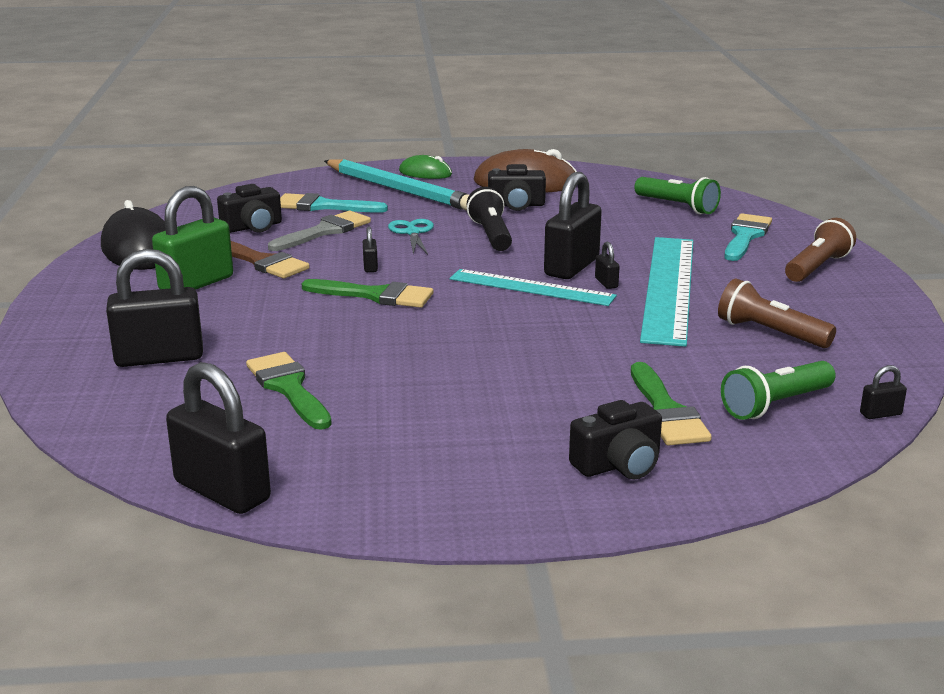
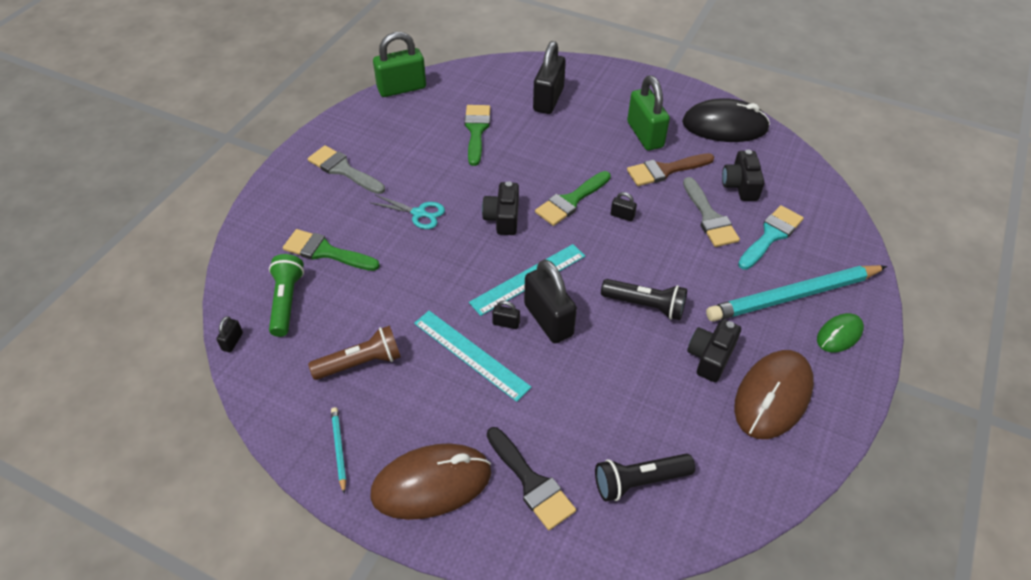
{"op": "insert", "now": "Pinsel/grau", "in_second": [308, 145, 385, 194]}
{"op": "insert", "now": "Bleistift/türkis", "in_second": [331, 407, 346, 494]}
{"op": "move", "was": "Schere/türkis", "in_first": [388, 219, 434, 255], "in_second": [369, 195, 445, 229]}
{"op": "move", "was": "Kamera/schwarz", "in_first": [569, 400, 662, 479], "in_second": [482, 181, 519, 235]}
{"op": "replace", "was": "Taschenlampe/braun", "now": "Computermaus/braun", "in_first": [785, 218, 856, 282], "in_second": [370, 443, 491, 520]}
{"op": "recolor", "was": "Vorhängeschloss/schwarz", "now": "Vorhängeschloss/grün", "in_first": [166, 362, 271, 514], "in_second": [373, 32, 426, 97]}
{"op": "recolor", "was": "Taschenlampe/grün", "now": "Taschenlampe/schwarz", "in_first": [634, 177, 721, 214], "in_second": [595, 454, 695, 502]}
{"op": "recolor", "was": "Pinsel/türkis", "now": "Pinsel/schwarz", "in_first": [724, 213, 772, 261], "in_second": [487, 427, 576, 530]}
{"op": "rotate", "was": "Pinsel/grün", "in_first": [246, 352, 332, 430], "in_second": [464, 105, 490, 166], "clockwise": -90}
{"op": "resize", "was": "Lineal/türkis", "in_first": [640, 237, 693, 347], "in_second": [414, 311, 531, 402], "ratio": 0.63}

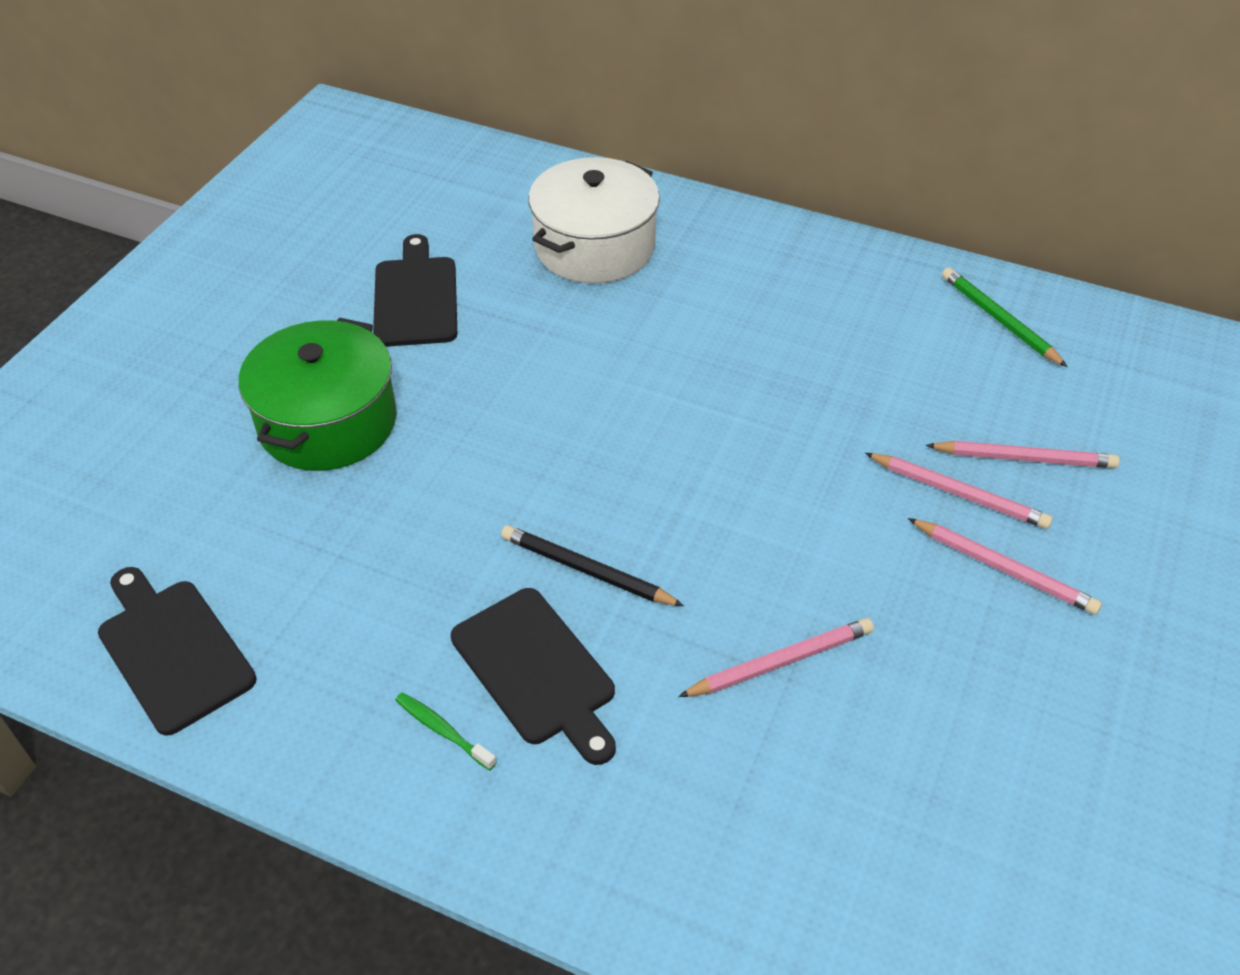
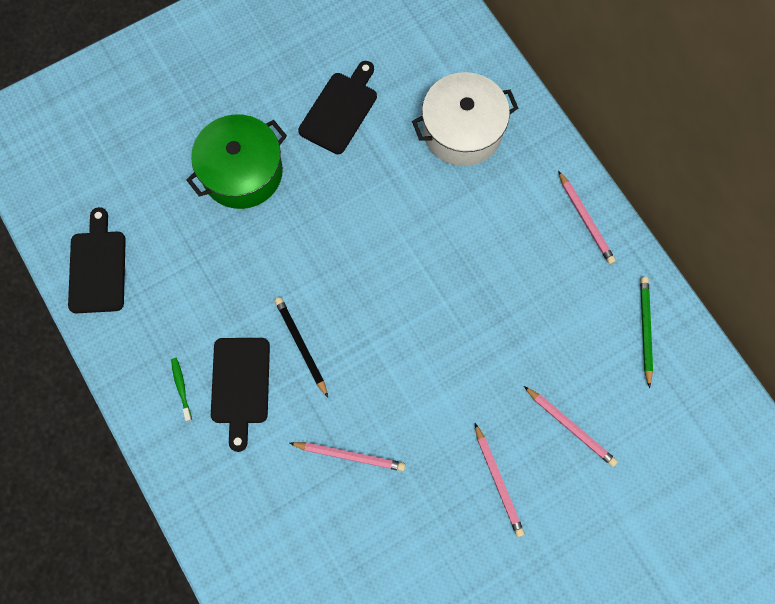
{"op": "move", "was": "Bleistift/rosa", "in_first": [865, 453, 1053, 529], "in_second": [558, 171, 616, 264]}

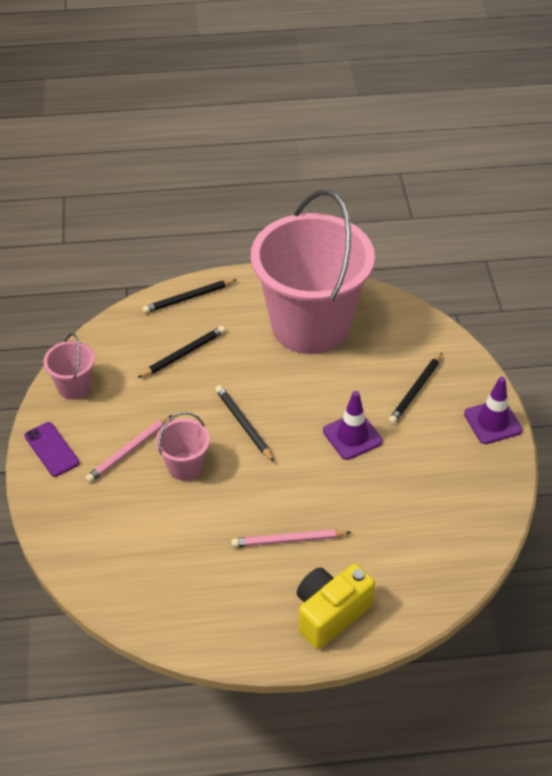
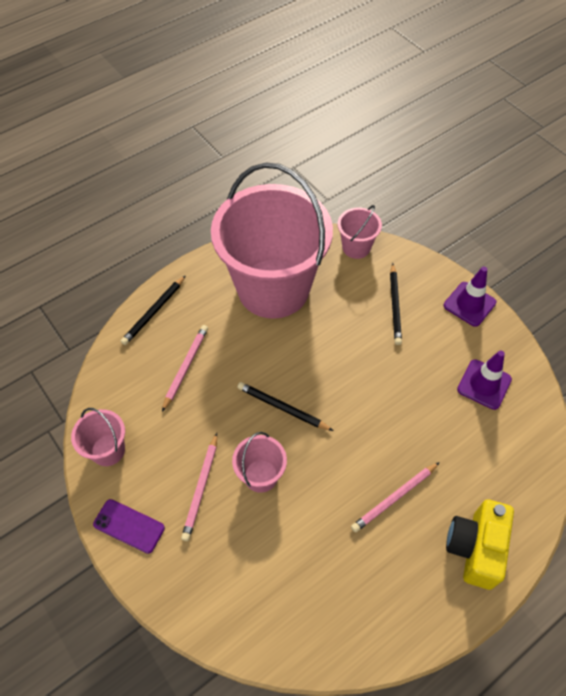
{"op": "insert", "now": "Eimer/rosa", "in_second": [337, 205, 382, 259]}
{"op": "move", "was": "Leitkegel/lila", "in_first": [323, 391, 383, 460], "in_second": [457, 350, 512, 410]}
{"op": "recolor", "was": "Bleistift/schwarz", "now": "Bleistift/rosa", "in_first": [138, 326, 225, 378], "in_second": [162, 325, 208, 412]}

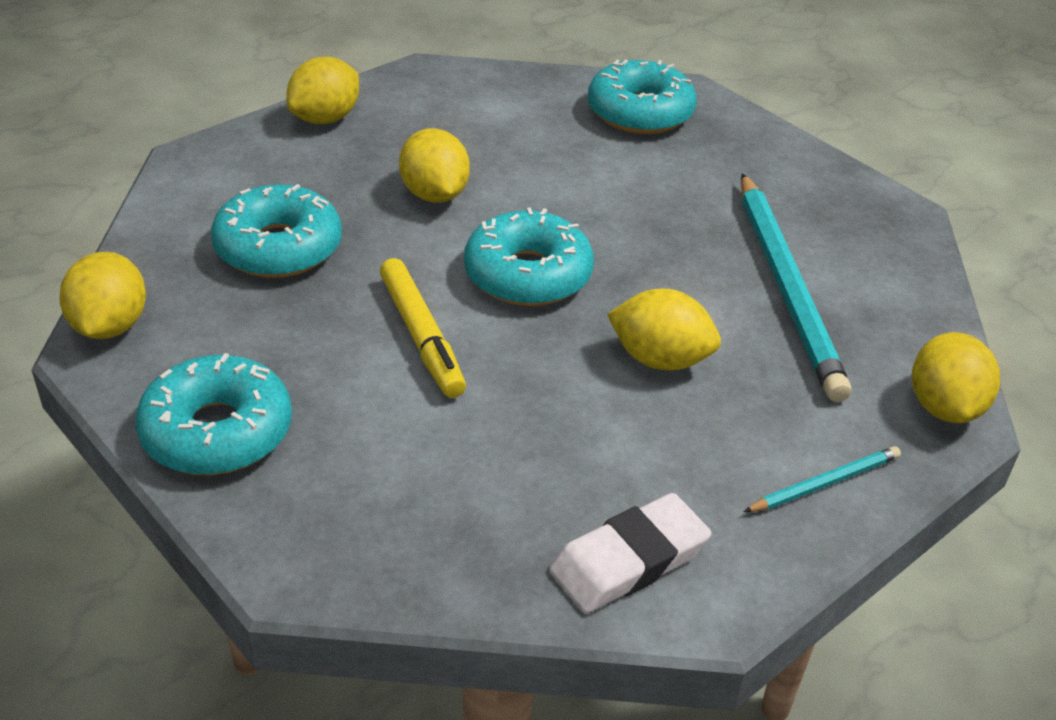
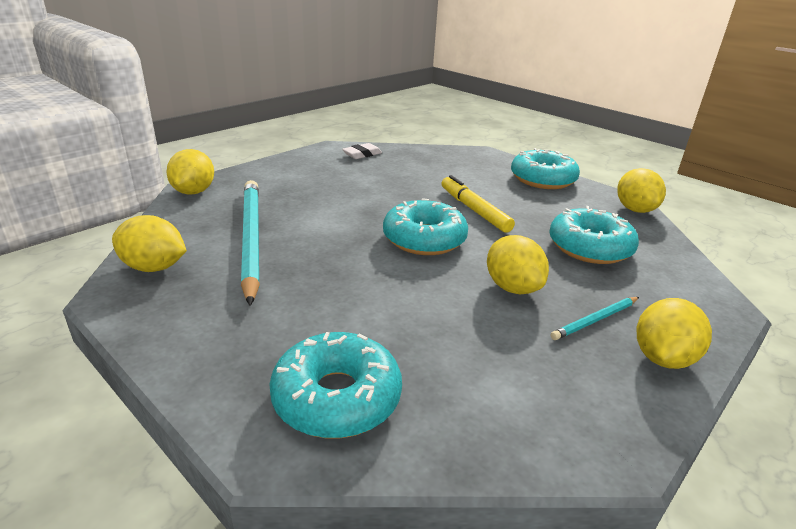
{"op": "move", "was": "Zitrone/gelb", "in_first": [607, 289, 721, 370], "in_second": [112, 215, 187, 272]}
{"op": "move", "was": "Bleistift/türkis", "in_first": [744, 446, 901, 512], "in_second": [551, 297, 639, 340]}
{"op": "resize", "was": "Radiergummi/weiß", "in_first": [549, 493, 711, 614], "in_second": [342, 143, 382, 159], "ratio": 0.66}

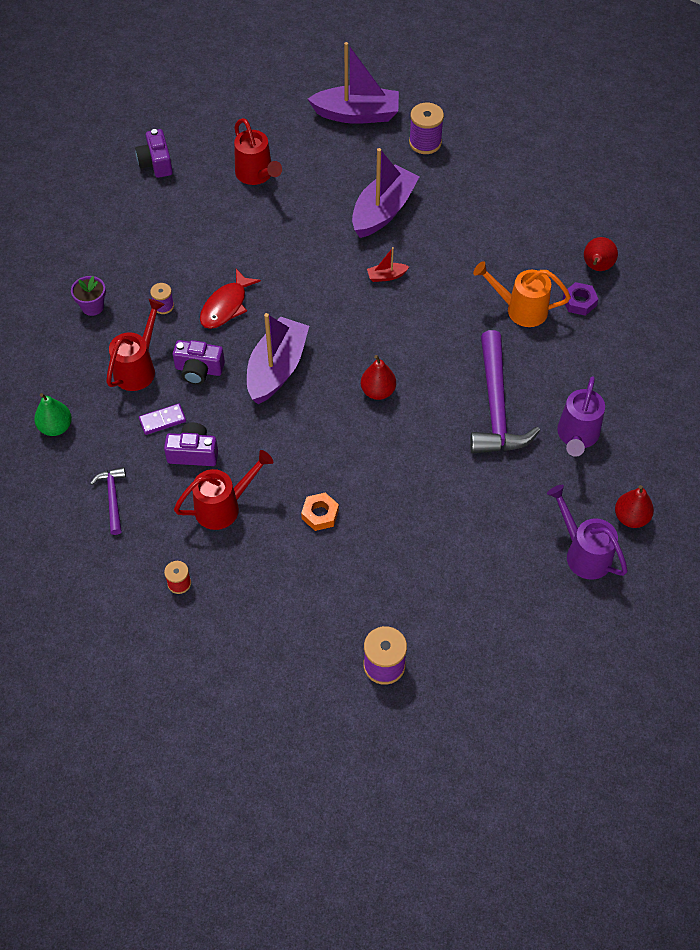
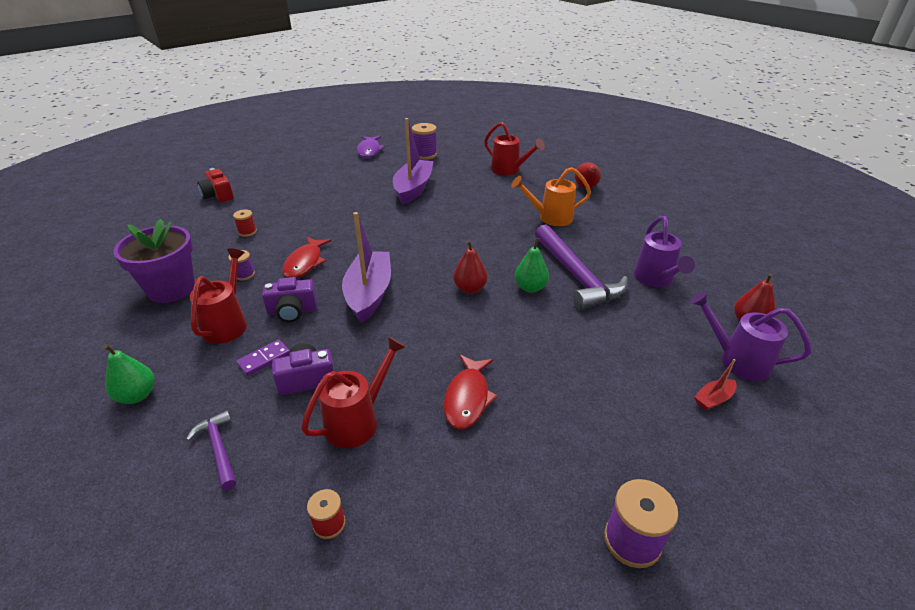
{"op": "delete", "was": "Sechskantmutter/lila", "in_first": [563, 282, 598, 316]}
{"op": "insert", "now": "Garnrolle/rot", "in_second": [233, 210, 257, 237]}
{"op": "insert", "now": "Birne/grün", "in_second": [515, 238, 549, 293]}
{"op": "move", "was": "Gießkanne/rot", "in_first": [234, 118, 282, 185], "in_second": [484, 122, 545, 175]}
{"op": "move", "was": "Boot/rot", "in_first": [367, 247, 409, 282], "in_second": [694, 359, 737, 411]}
{"op": "replace", "was": "Sechskantmutter/orange", "now": "Fisch/rot", "in_first": [301, 493, 339, 531], "in_second": [444, 354, 498, 429]}
{"op": "replace", "was": "Boot/lila", "now": "Fisch/lila", "in_first": [308, 42, 399, 124], "in_second": [357, 136, 385, 158]}
{"op": "recolor", "was": "Kamera/lila", "now": "Kamera/rot", "in_first": [135, 129, 173, 178], "in_second": [197, 168, 234, 202]}
{"op": "resize", "was": "Blumentopf/lila", "in_first": [71, 276, 106, 316], "in_second": [113, 219, 195, 303], "ratio": 1.98}

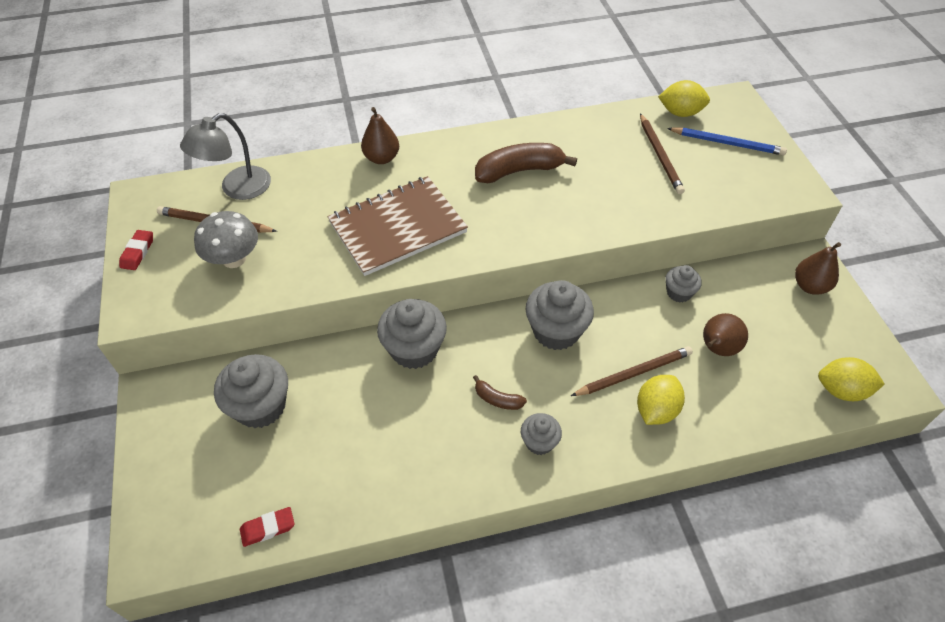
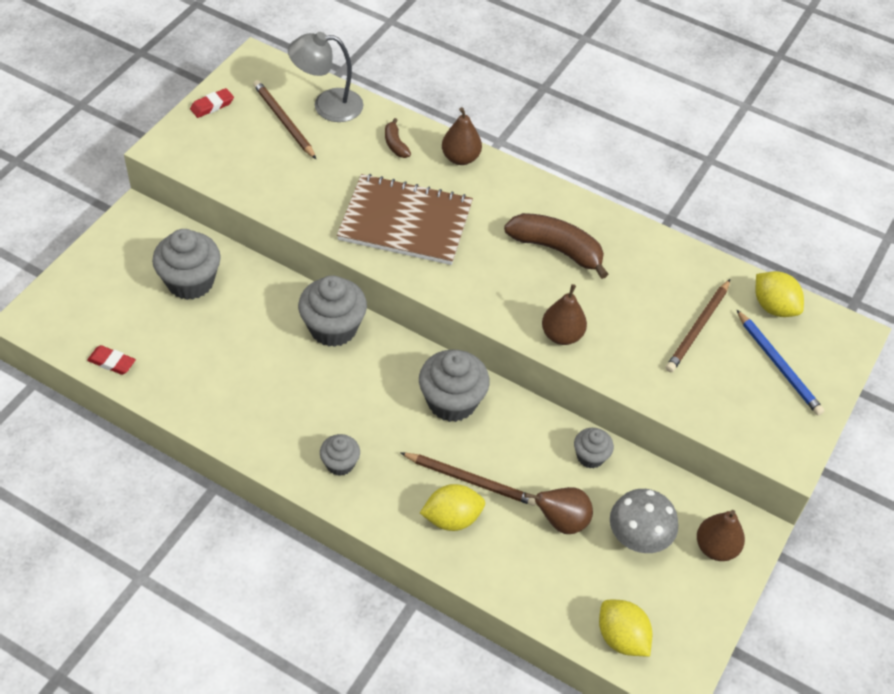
{"op": "insert", "now": "Birne/braun", "in_second": [542, 284, 587, 345]}
{"op": "move", "was": "Pilz/grau", "in_first": [194, 211, 258, 268], "in_second": [610, 489, 678, 553]}
{"op": "move", "was": "Banane/braun", "in_first": [473, 375, 527, 410], "in_second": [385, 118, 411, 158]}

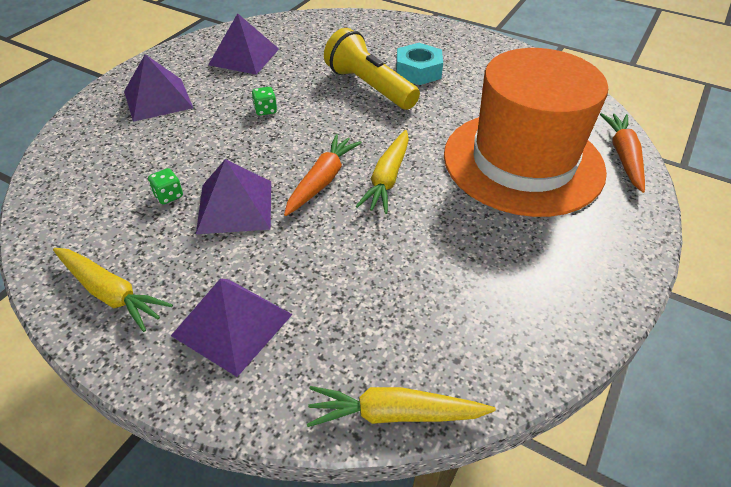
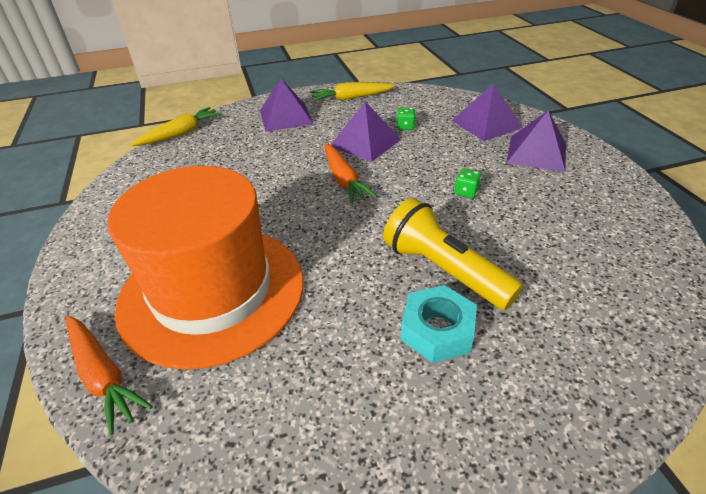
{"op": "delete", "was": "Karotte/gelb", "in_first": [356, 130, 409, 214]}
{"op": "move", "was": "Pyramide/lila", "in_first": [208, 13, 279, 75], "in_second": [451, 83, 522, 141]}
{"op": "rotate", "was": "Taschenlampe/gelb", "in_first": [324, 28, 420, 110], "in_second": [383, 198, 523, 310], "clockwise": -135}

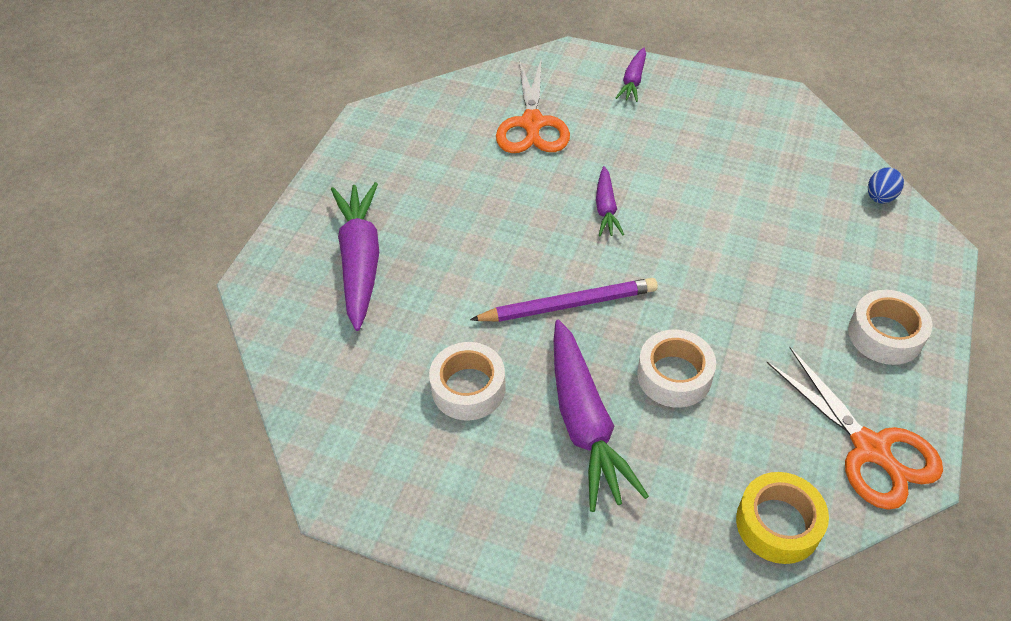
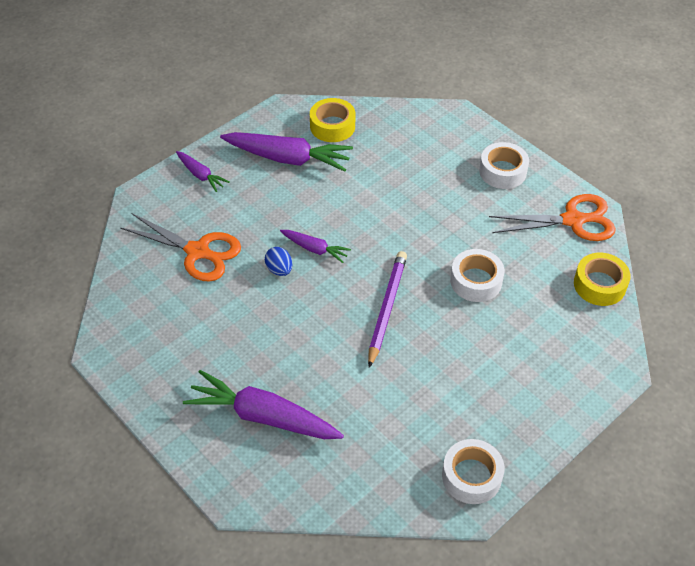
{"op": "insert", "now": "Klebeband/gelb", "in_second": [310, 98, 355, 142]}
{"op": "move", "was": "Klebeband/weiß", "in_first": [429, 342, 506, 420], "in_second": [442, 439, 505, 504]}
{"op": "move", "was": "Karotte/lila", "in_first": [554, 320, 649, 512], "in_second": [220, 132, 353, 172]}
{"op": "move", "was": "Ei/blau", "in_first": [868, 168, 904, 203], "in_second": [265, 247, 292, 276]}

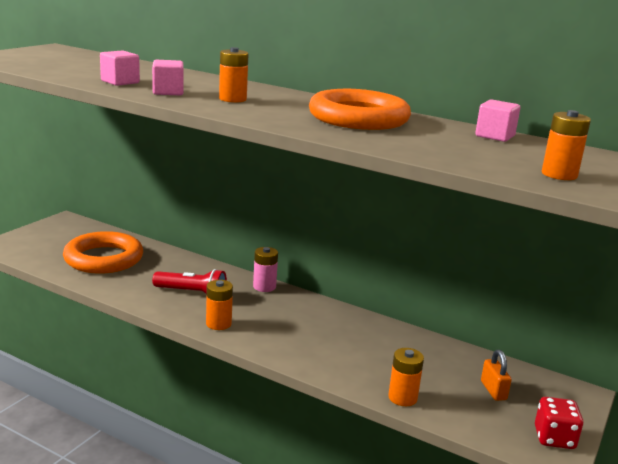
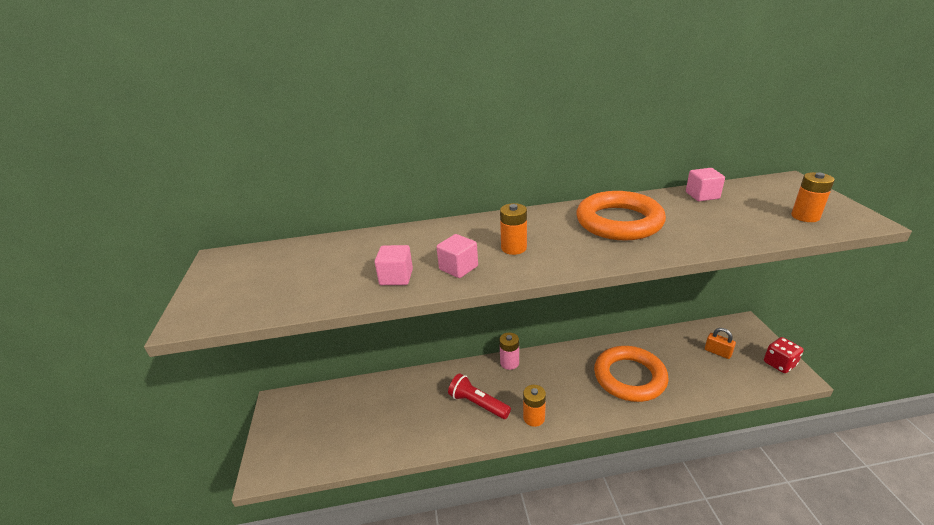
{"op": "delete", "was": "Batterie/orange", "in_first": [388, 348, 424, 406]}
{"op": "move", "was": "Ring/orange", "in_first": [63, 231, 143, 274], "in_second": [594, 346, 669, 402]}
{"op": "rotate", "was": "Taschenlampe/rot", "in_first": [152, 269, 227, 293], "in_second": [448, 373, 511, 419], "clockwise": -120}

